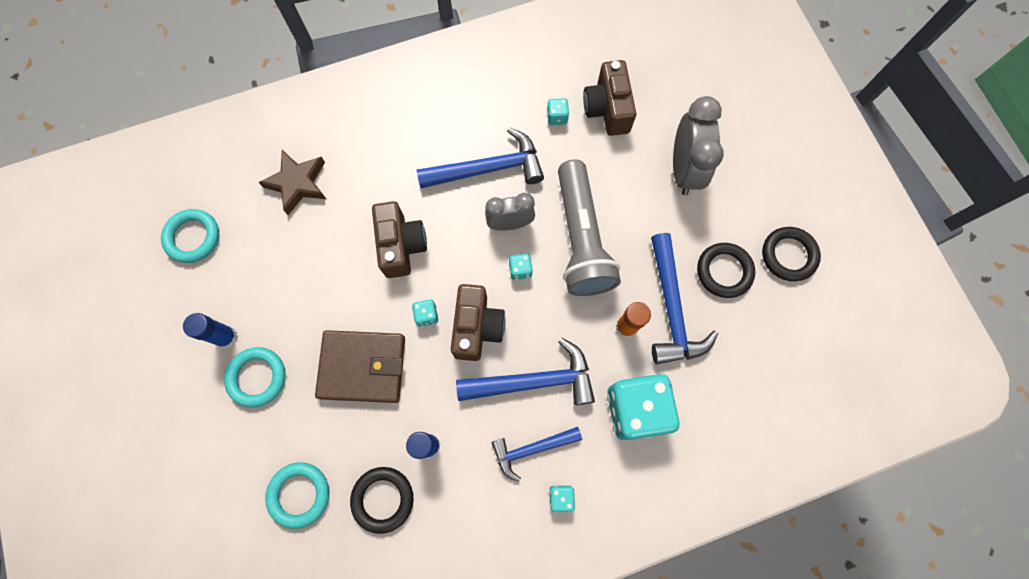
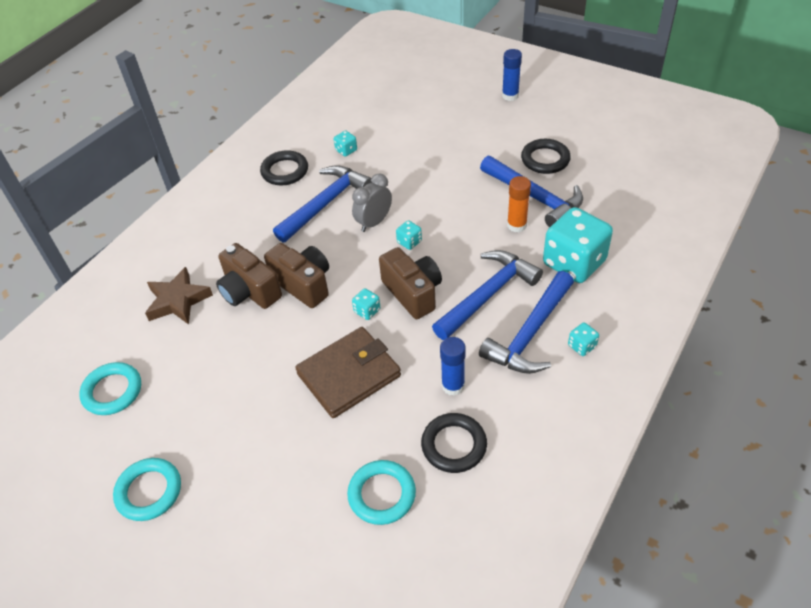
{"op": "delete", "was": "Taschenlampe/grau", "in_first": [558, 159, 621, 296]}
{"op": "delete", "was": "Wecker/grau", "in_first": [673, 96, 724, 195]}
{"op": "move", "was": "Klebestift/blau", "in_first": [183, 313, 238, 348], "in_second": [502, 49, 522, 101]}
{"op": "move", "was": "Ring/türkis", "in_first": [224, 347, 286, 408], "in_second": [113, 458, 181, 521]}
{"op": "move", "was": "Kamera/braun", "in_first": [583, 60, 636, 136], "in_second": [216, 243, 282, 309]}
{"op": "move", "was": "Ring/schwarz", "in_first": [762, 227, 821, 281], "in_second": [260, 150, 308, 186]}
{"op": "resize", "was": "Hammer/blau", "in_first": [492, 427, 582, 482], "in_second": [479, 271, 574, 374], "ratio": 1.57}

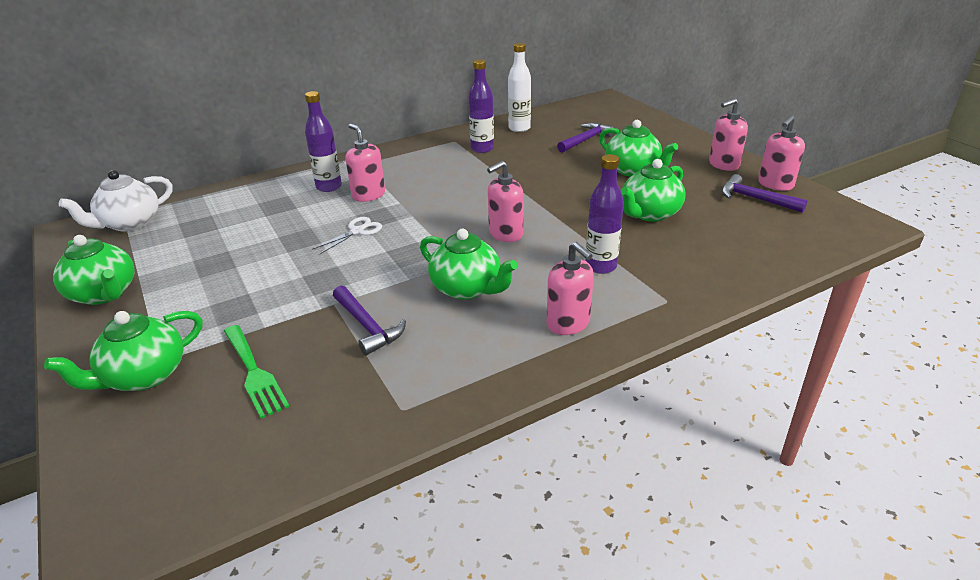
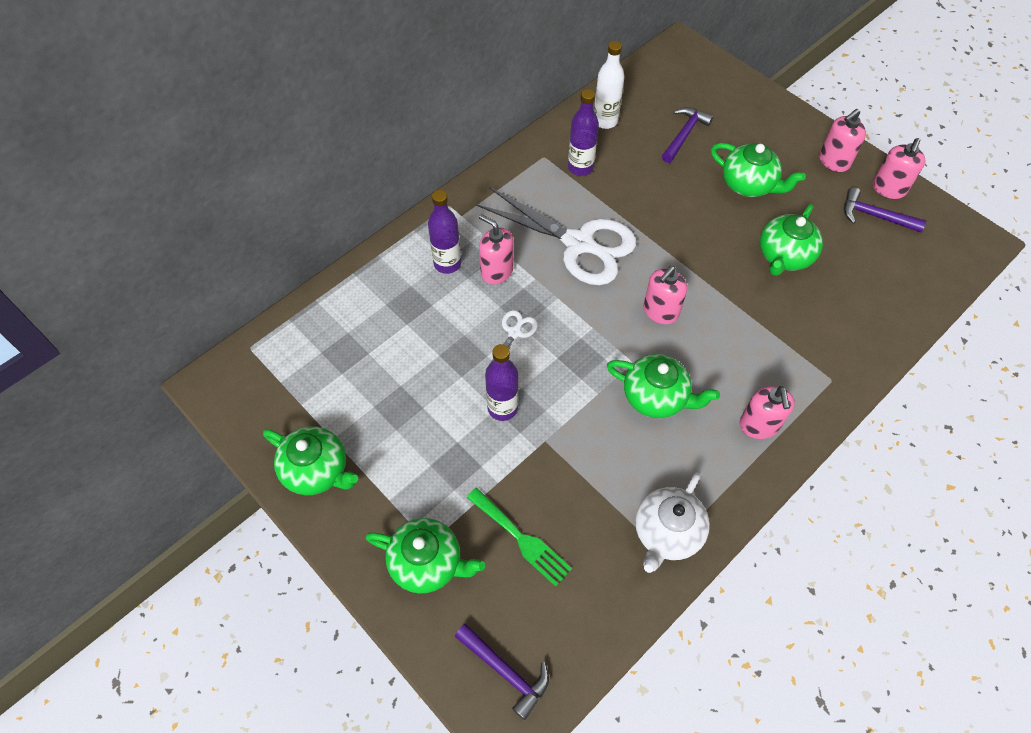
{"op": "insert", "now": "Schere/weiß", "in_second": [476, 187, 636, 285]}
{"op": "move", "was": "Teekanne/weiß", "in_first": [59, 170, 173, 232], "in_second": [635, 472, 710, 573]}
{"op": "move", "was": "Hammer/lila", "in_first": [333, 286, 406, 355], "in_second": [455, 624, 549, 720]}
{"op": "move", "was": "Flasche/lila", "in_first": [585, 154, 624, 274], "in_second": [485, 344, 519, 421]}
{"op": "rotate", "was": "Teekanne/grün", "in_first": [44, 311, 203, 391], "in_second": [365, 518, 485, 593], "clockwise": -105}
{"op": "rotate", "was": "Seifenspender/rosa", "in_first": [547, 242, 594, 335], "in_second": [739, 386, 795, 439], "clockwise": 45}

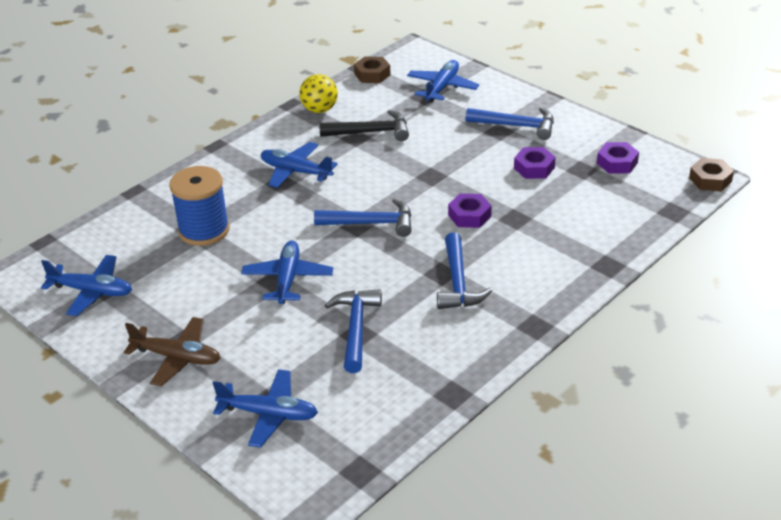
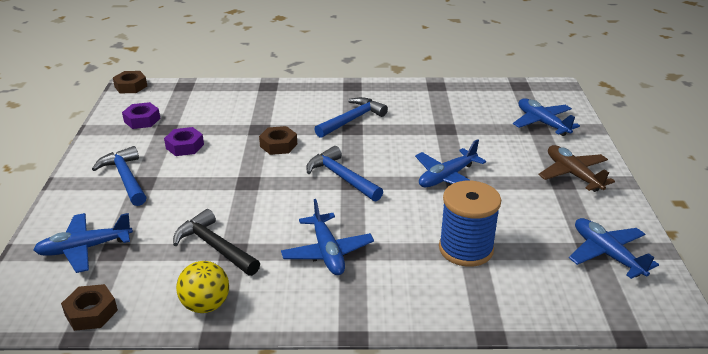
{"op": "delete", "was": "Hammer/blau", "in_first": [325, 289, 382, 373]}
{"op": "recolor", "was": "Sechskantmutter/lila", "now": "Sechskantmutter/braun", "in_first": [448, 193, 492, 228], "in_second": [259, 126, 297, 155]}

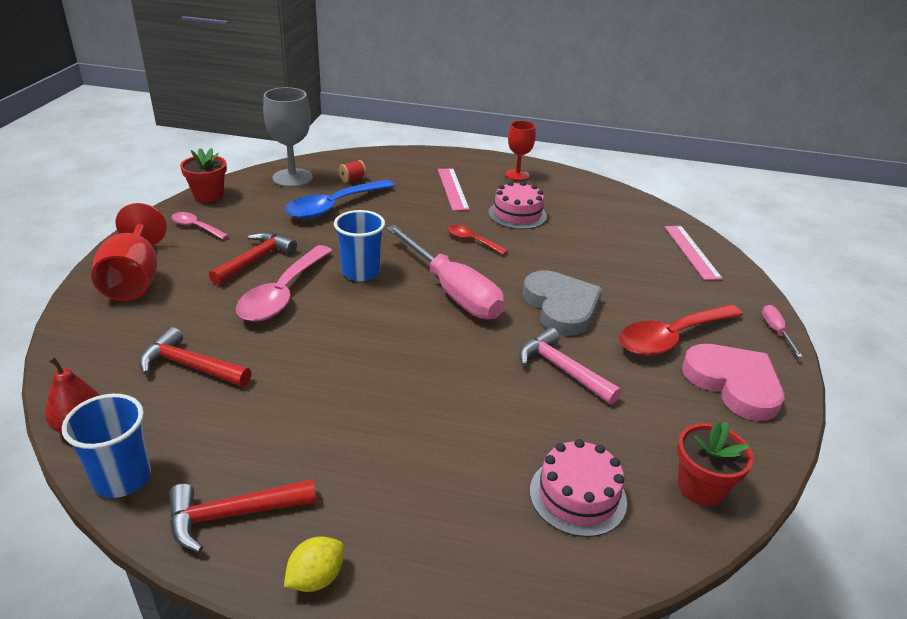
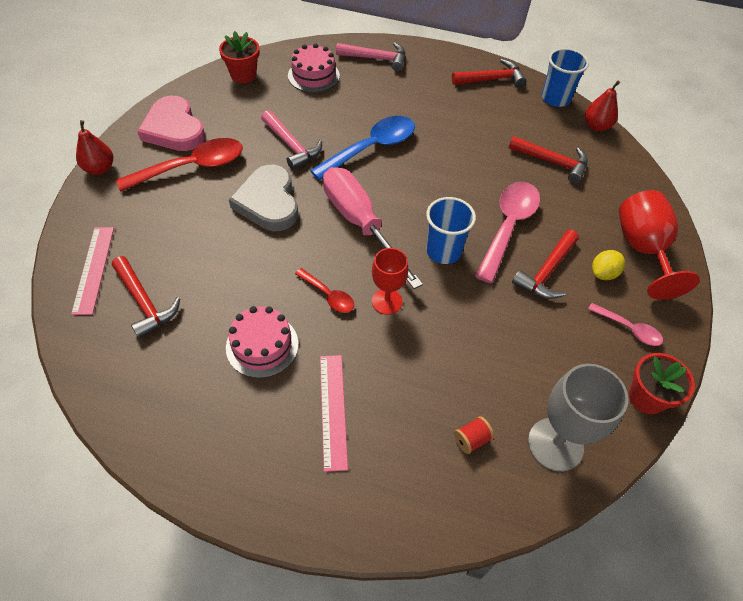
{"op": "insert", "now": "Hammer/rot", "in_second": [112, 256, 180, 339]}
{"op": "insert", "now": "Hammer/rosa", "in_second": [336, 42, 405, 72]}
{"op": "move", "was": "Zitrone/gelb", "in_first": [284, 536, 344, 592], "in_second": [592, 250, 625, 280]}
{"op": "move", "was": "Löffel/blau", "in_first": [285, 180, 395, 219], "in_second": [310, 116, 415, 180]}
{"op": "move", "was": "Kelch/rot", "in_first": [506, 121, 536, 181], "in_second": [372, 248, 408, 315]}
{"op": "replace", "was": "Schraubenzieher/rosa", "now": "Birne/rot", "in_first": [762, 305, 803, 357], "in_second": [76, 120, 113, 175]}

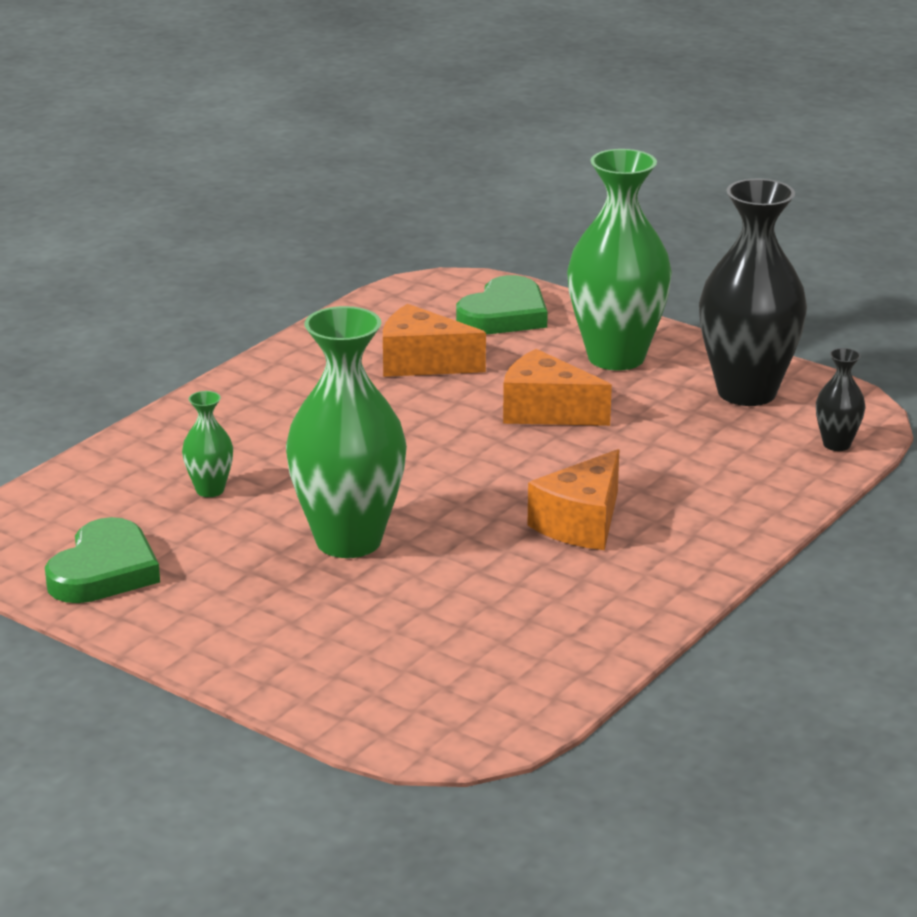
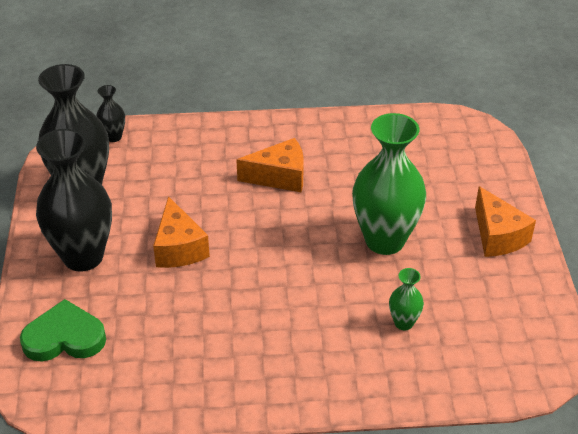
{"op": "delete", "was": "Herz/grün", "in_first": [45, 517, 160, 603]}
{"op": "move", "was": "Käse/orange", "in_first": [383, 304, 486, 377], "in_second": [475, 186, 536, 257]}
{"op": "recolor", "was": "Vase/grün", "now": "Vase/schwarz", "in_first": [567, 149, 672, 371], "in_second": [36, 129, 112, 272]}

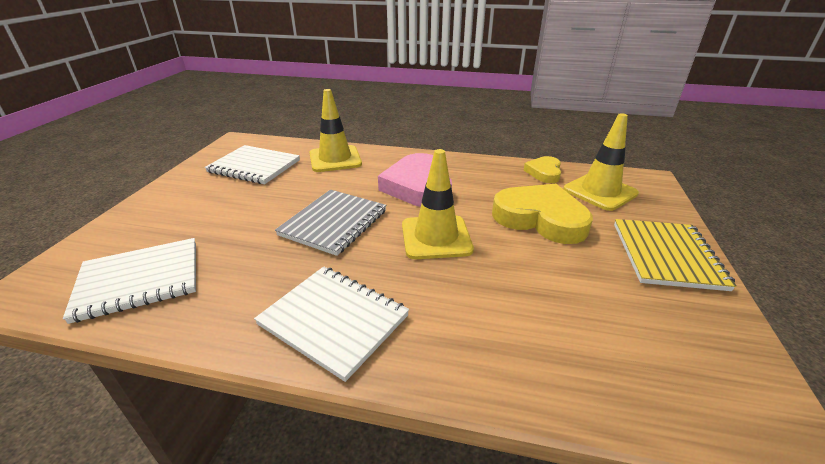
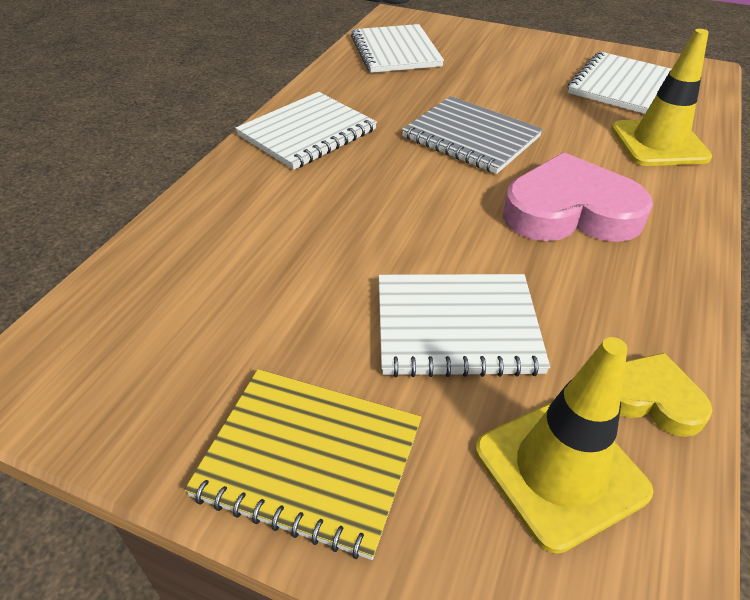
{"op": "delete", "was": "Leitkegel/gelb", "in_first": [402, 149, 474, 259]}
{"op": "replace", "was": "Herz/gelb", "now": "Notizbuch/weiß", "in_first": [492, 184, 593, 244], "in_second": [379, 274, 550, 377]}

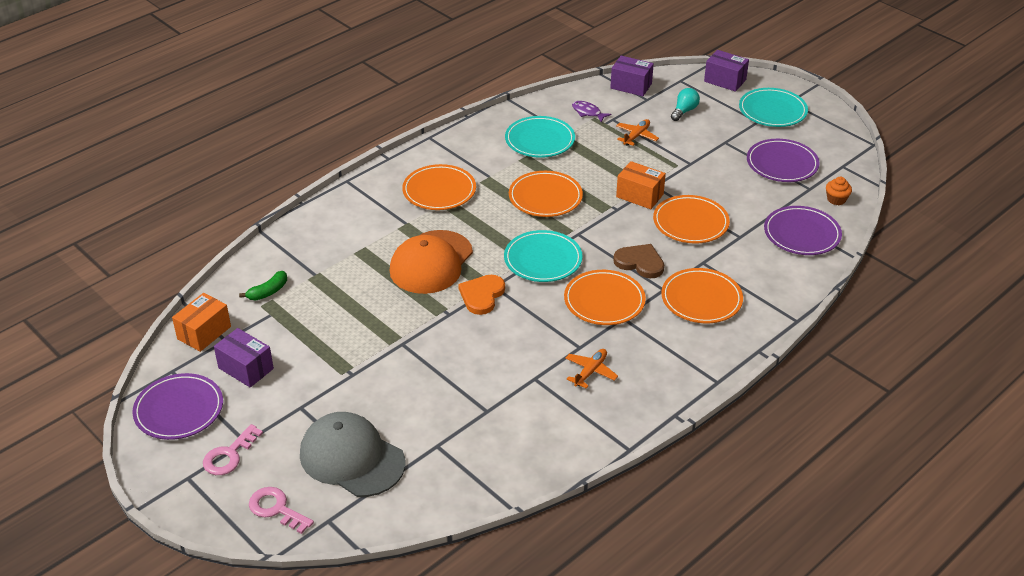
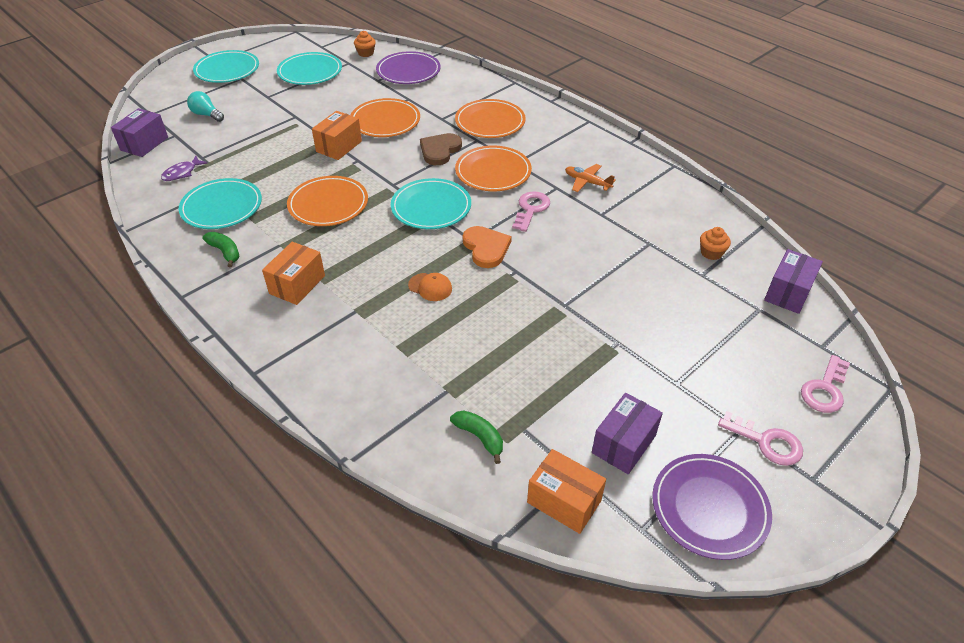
{"op": "delete", "was": "Kappe/grau", "in_first": [300, 412, 405, 497]}
{"op": "delete", "was": "Flugzeug/orange", "in_first": [616, 119, 659, 146]}
{"op": "insert", "now": "Banane/grün", "in_second": [202, 232, 240, 268]}
{"op": "insert", "now": "Schlüssel/rosa", "in_second": [512, 192, 550, 232]}
{"op": "insert", "now": "Muffin/orange", "in_second": [700, 227, 731, 260]}
{"op": "move", "was": "Schachtel/lila", "in_first": [704, 50, 749, 92], "in_second": [764, 249, 823, 314]}
{"op": "replace", "was": "Teller/orange", "now": "Schachtel/orange", "in_first": [402, 164, 476, 210], "in_second": [262, 242, 325, 305]}
{"op": "recolor", "was": "Teller/lila", "now": "Teller/türkis", "in_first": [747, 139, 820, 182], "in_second": [277, 52, 342, 85]}
{"op": "rotate", "was": "Herz/orange", "in_first": [458, 275, 505, 315], "in_second": [463, 226, 512, 268], "clockwise": -135}
{"op": "resize", "was": "Kappe/orange", "in_first": [390, 230, 473, 294], "in_second": [408, 273, 452, 301], "ratio": 0.41}

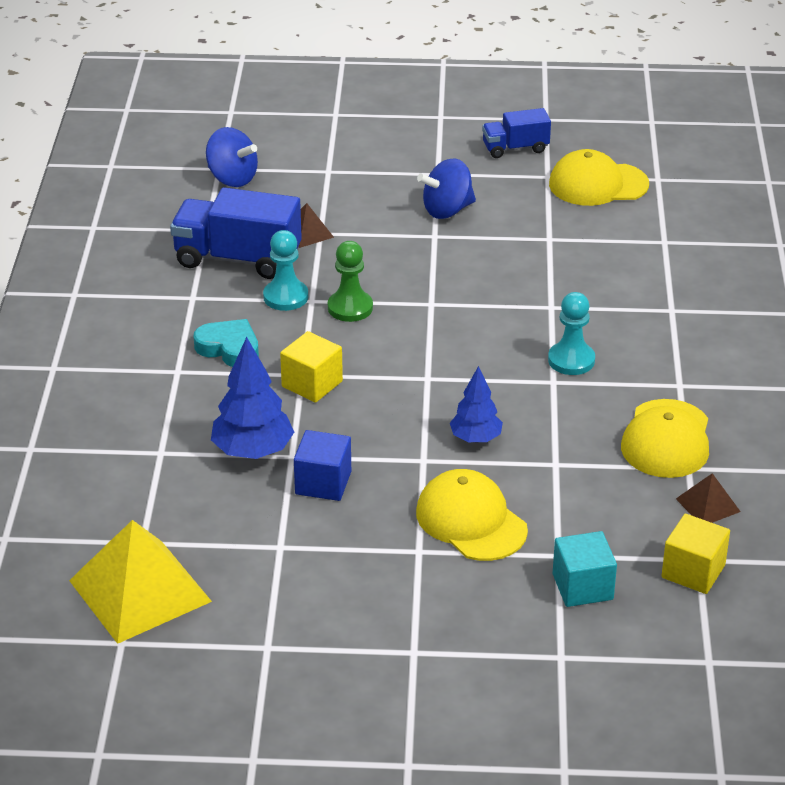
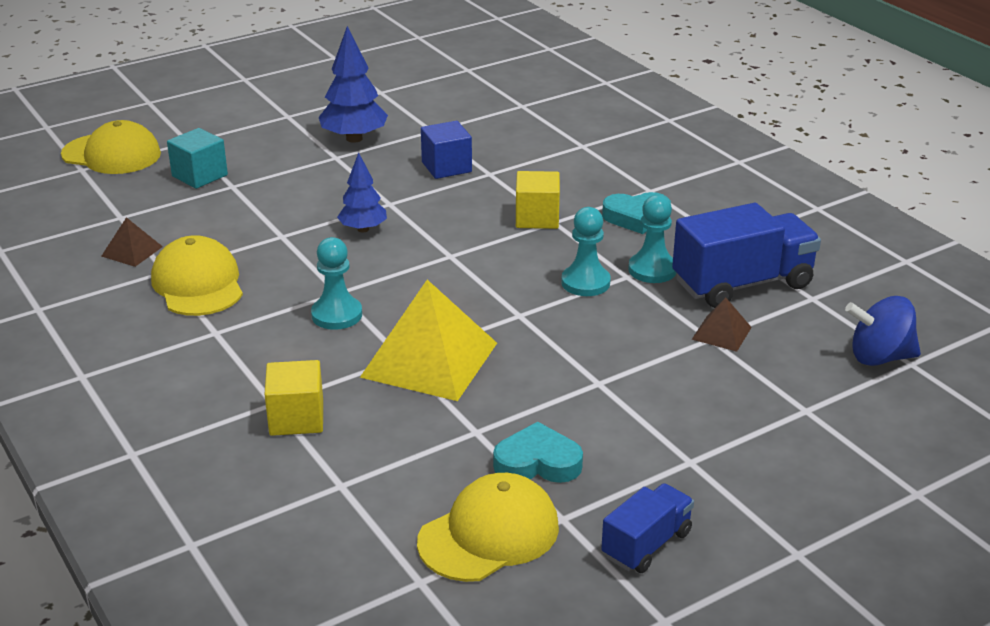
{"op": "delete", "was": "Kreisel/blau", "in_first": [417, 158, 476, 219]}
{"op": "insert", "now": "Herz/türkis", "in_second": [493, 422, 583, 483]}
{"op": "move", "was": "Pyramide/gelb", "in_first": [69, 520, 212, 644], "in_second": [360, 280, 497, 401]}
{"op": "move", "was": "Baum/blau", "in_first": [211, 337, 294, 459], "in_second": [319, 26, 388, 143]}
{"op": "move", "was": "Kappe/gelb", "in_first": [416, 469, 528, 561], "in_second": [61, 120, 161, 174]}
{"op": "move", "was": "Kubus/gelb", "in_first": [662, 514, 730, 594], "in_second": [264, 360, 323, 436]}
{"op": "recolor", "was": "Bauer/grün", "now": "Bauer/türkis", "in_first": [328, 241, 373, 322], "in_second": [561, 207, 611, 296]}

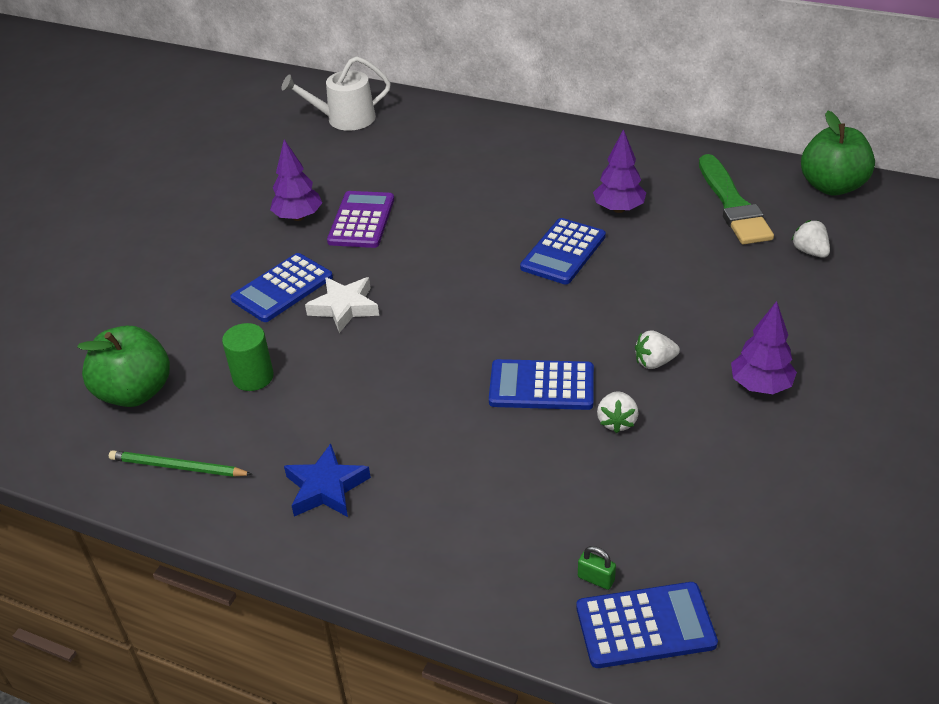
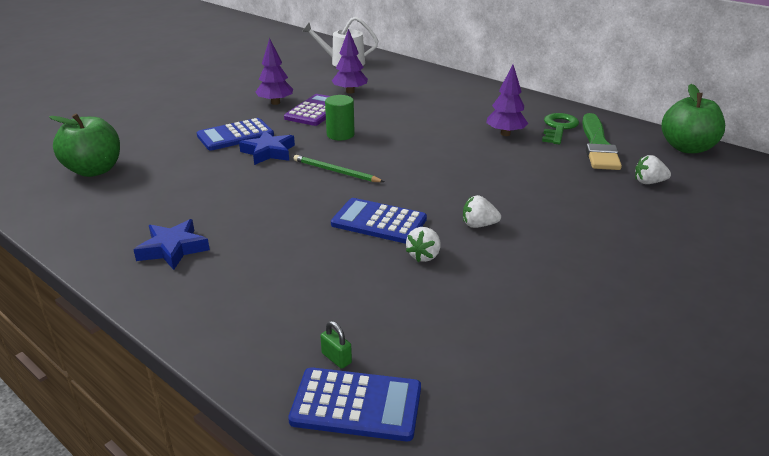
{"op": "delete", "was": "Taschenrechner/blau", "in_first": [520, 218, 606, 284]}
{"op": "insert", "now": "Schlüssel/grün", "in_second": [542, 113, 579, 144]}
{"op": "move", "was": "Bleistift/grün", "in_first": [109, 450, 253, 477], "in_second": [294, 155, 384, 182]}
{"op": "move", "was": "Vollzylinder/grün", "in_first": [222, 323, 274, 391], "in_second": [325, 95, 355, 140]}
{"op": "move", "was": "Baum/lila", "in_first": [731, 301, 797, 394], "in_second": [332, 29, 368, 94]}
{"op": "recolor", "was": "Stern/weiß", "now": "Stern/blau", "in_first": [305, 277, 379, 333], "in_second": [239, 130, 295, 165]}
{"op": "rotate", "was": "Erdbeere/weiß", "in_first": [791, 220, 830, 258], "in_second": [635, 155, 671, 184], "clockwise": -75}

